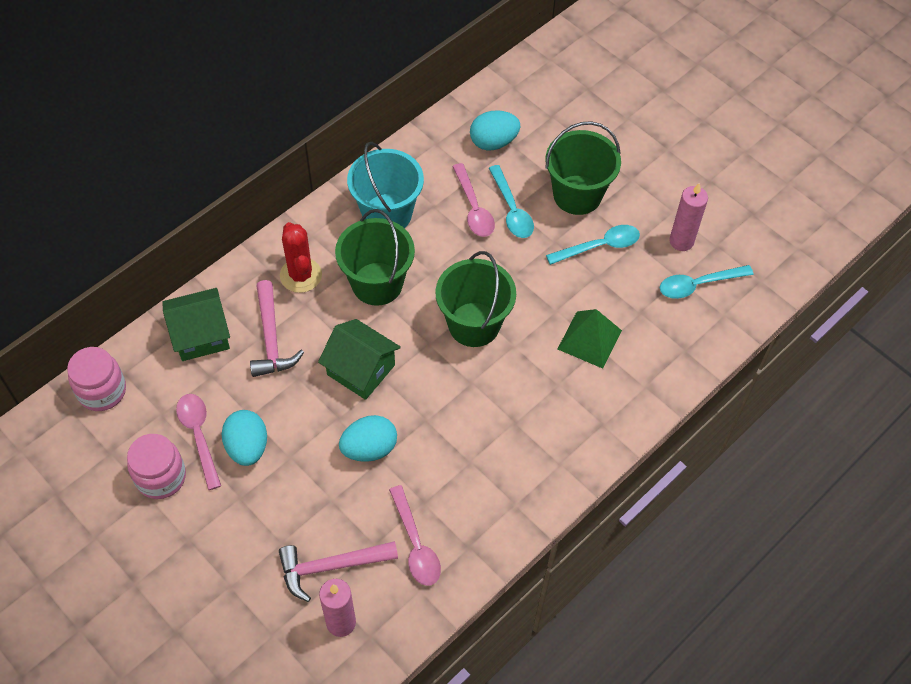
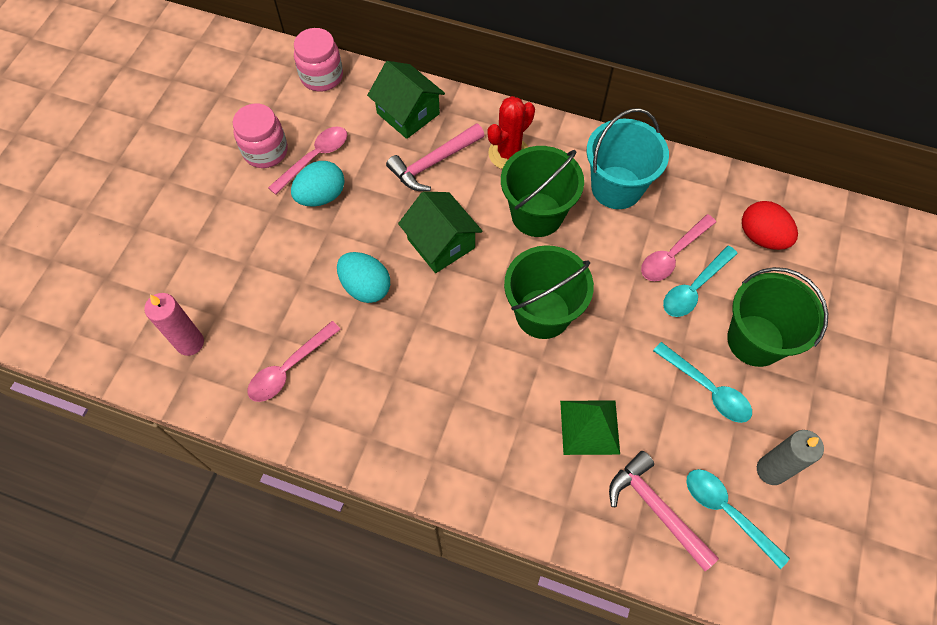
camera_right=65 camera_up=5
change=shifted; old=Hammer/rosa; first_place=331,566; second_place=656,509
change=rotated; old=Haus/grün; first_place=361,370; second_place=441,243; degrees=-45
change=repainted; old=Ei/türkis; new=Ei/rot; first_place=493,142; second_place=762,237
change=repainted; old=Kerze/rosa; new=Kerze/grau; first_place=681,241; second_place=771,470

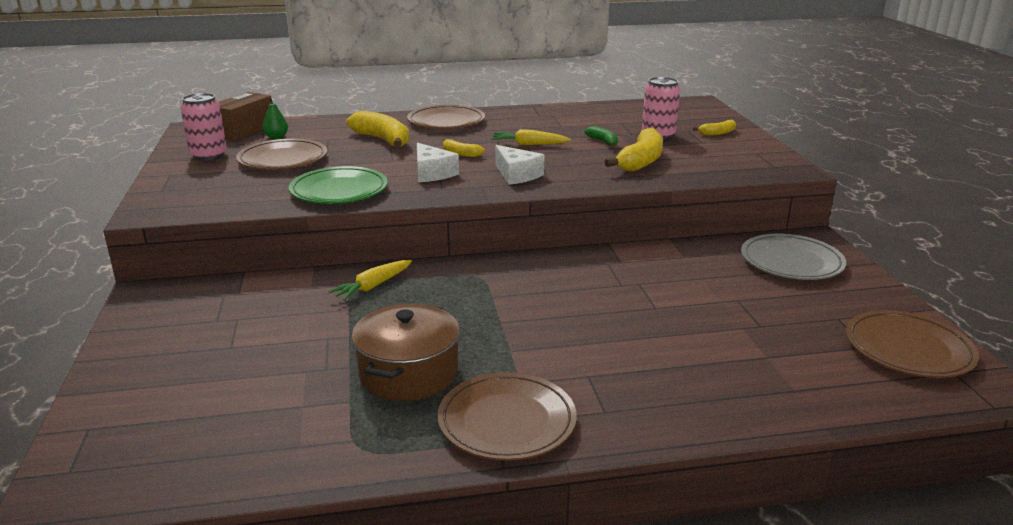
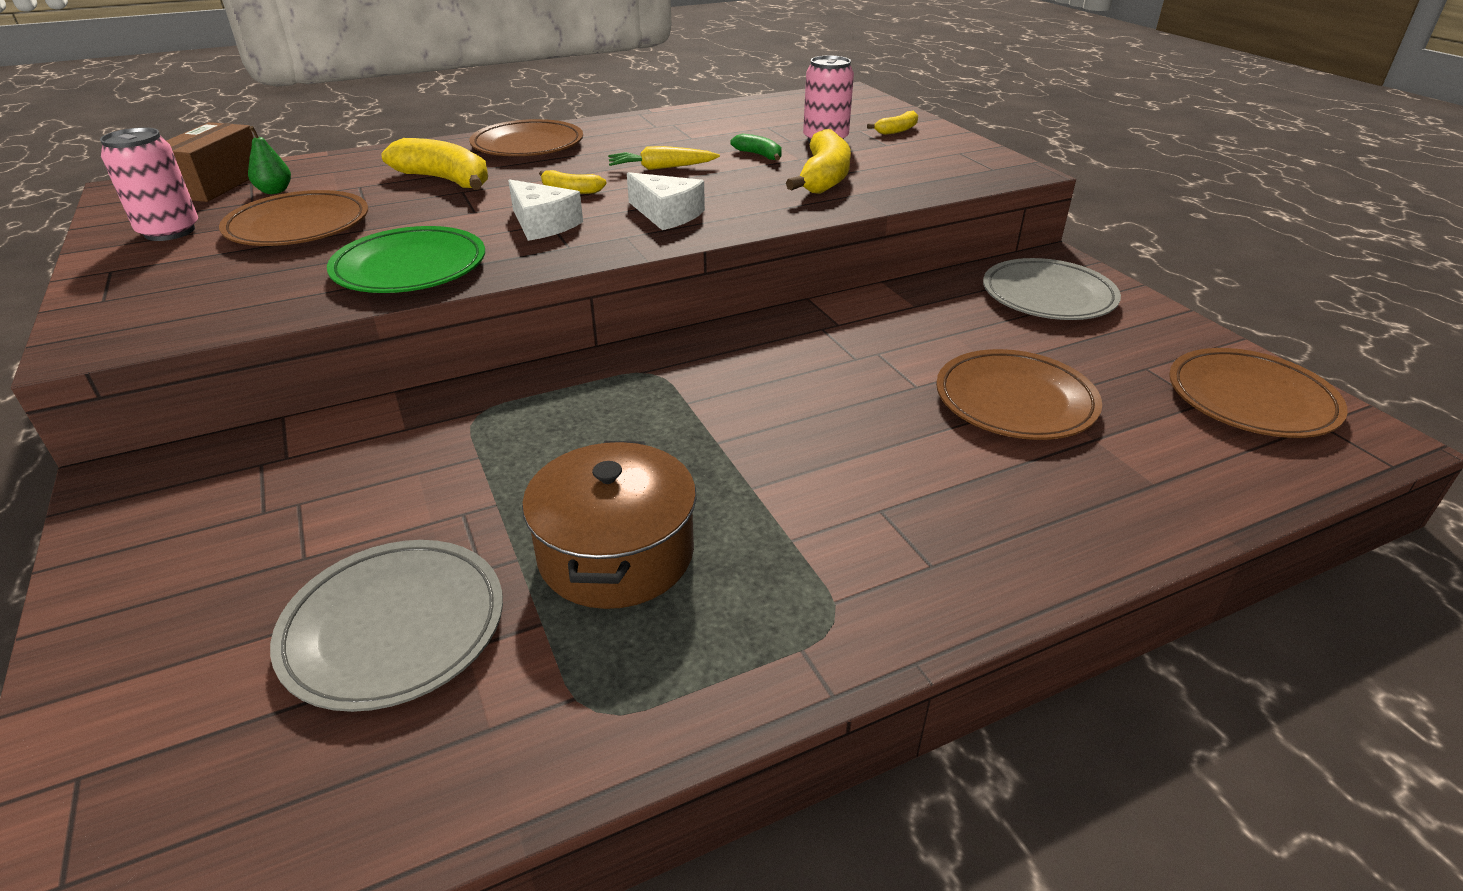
camera_right=-15 camera_up=10
change=gone; old=Karotte/gelb; first_place=373,286
change=shifted; old=Teller/braun; first_place=507,421; second_place=1015,401
change=new; new=Teller/grau; second_place=394,628

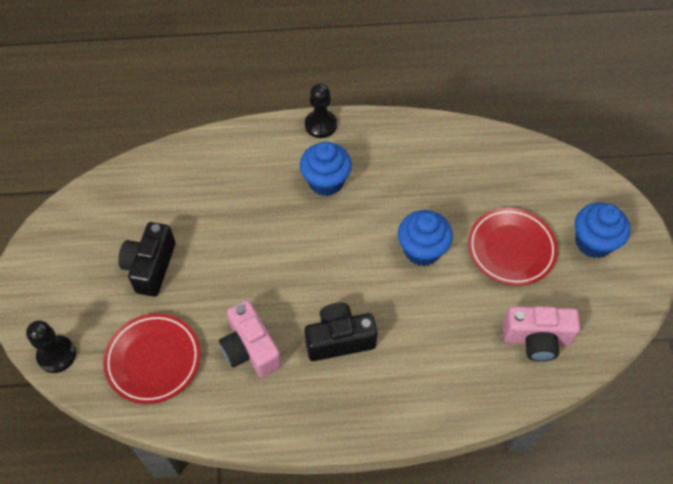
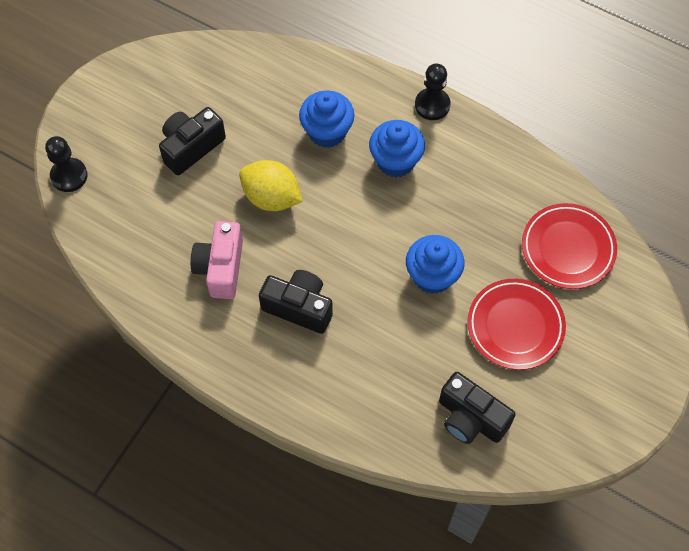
camera_right=35 camera_up=5
change=shifted; old=Teller/rot; first_place=153,360; second_place=568,249
change=repainted; old=Kamera/rosa; new=Kamera/schwarz; first_place=536,339; second_place=470,418
change=shifted; old=Muffin/blau; first_place=593,242; second_place=327,132
change=new; new=Zitrone/gelb; second_place=271,197

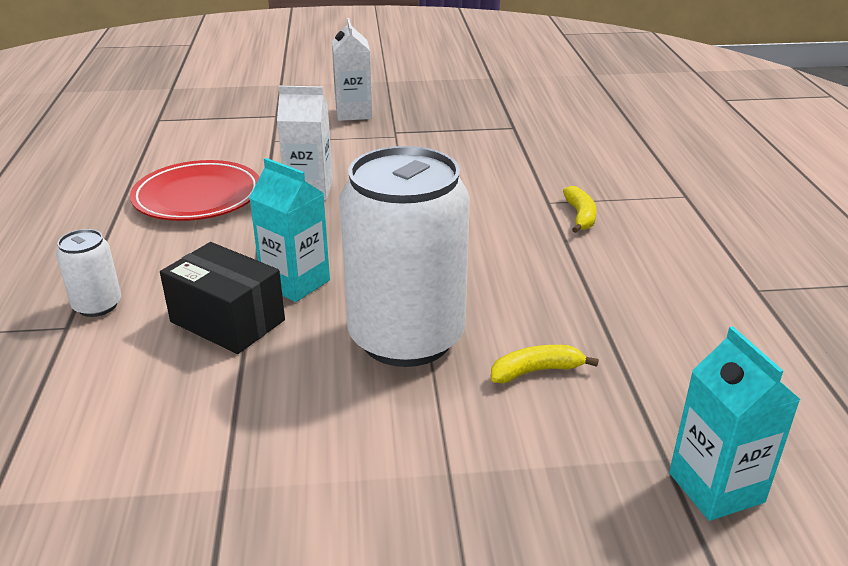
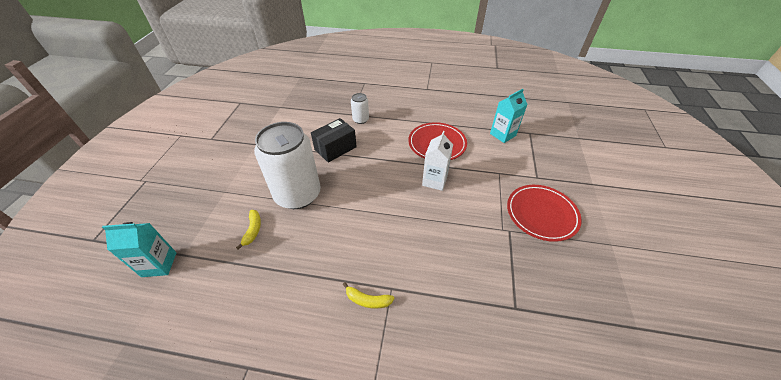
camera_right=105 camera_up=15
change=shifted; old=Getränkekarton/türkis; first_place=295,283; second_place=502,134
change=swapped; old=Getränkekarton/weiß; new=Teller/rot; first_place=353,113; second_place=541,214

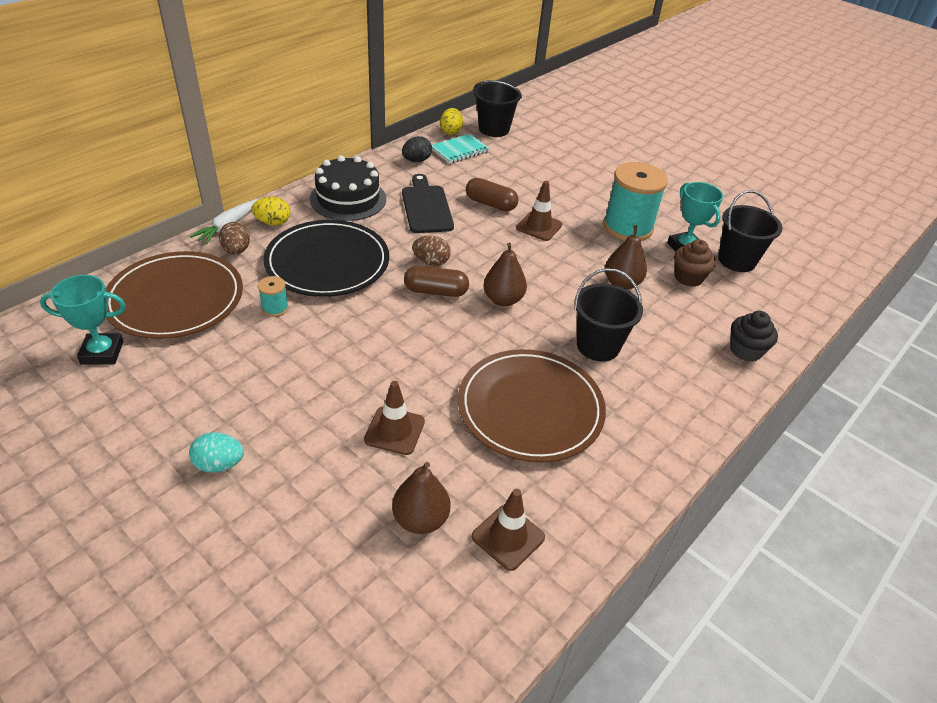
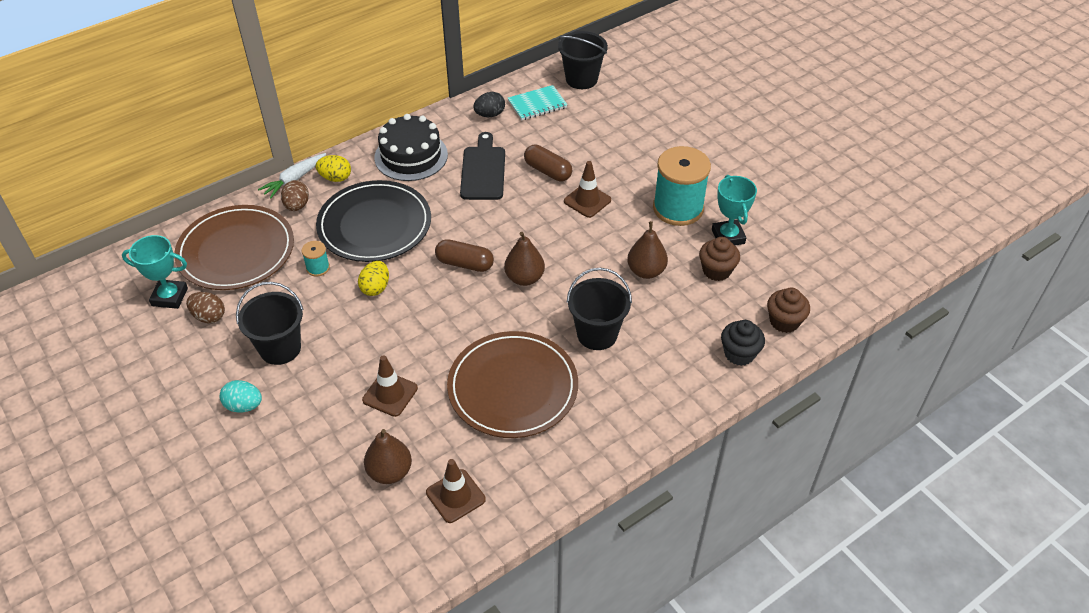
camera_right=15 camera_up=5
change=shifted; old=Ei/braun; first_place=431,262; second_place=209,316
change=shifted; old=Ei/gelb; first_place=451,131; second_place=375,288
change=shifted; old=Eimer/schwarz; first_place=736,260; second_place=280,348
change=new; new=Muffin/braun; second_place=784,321

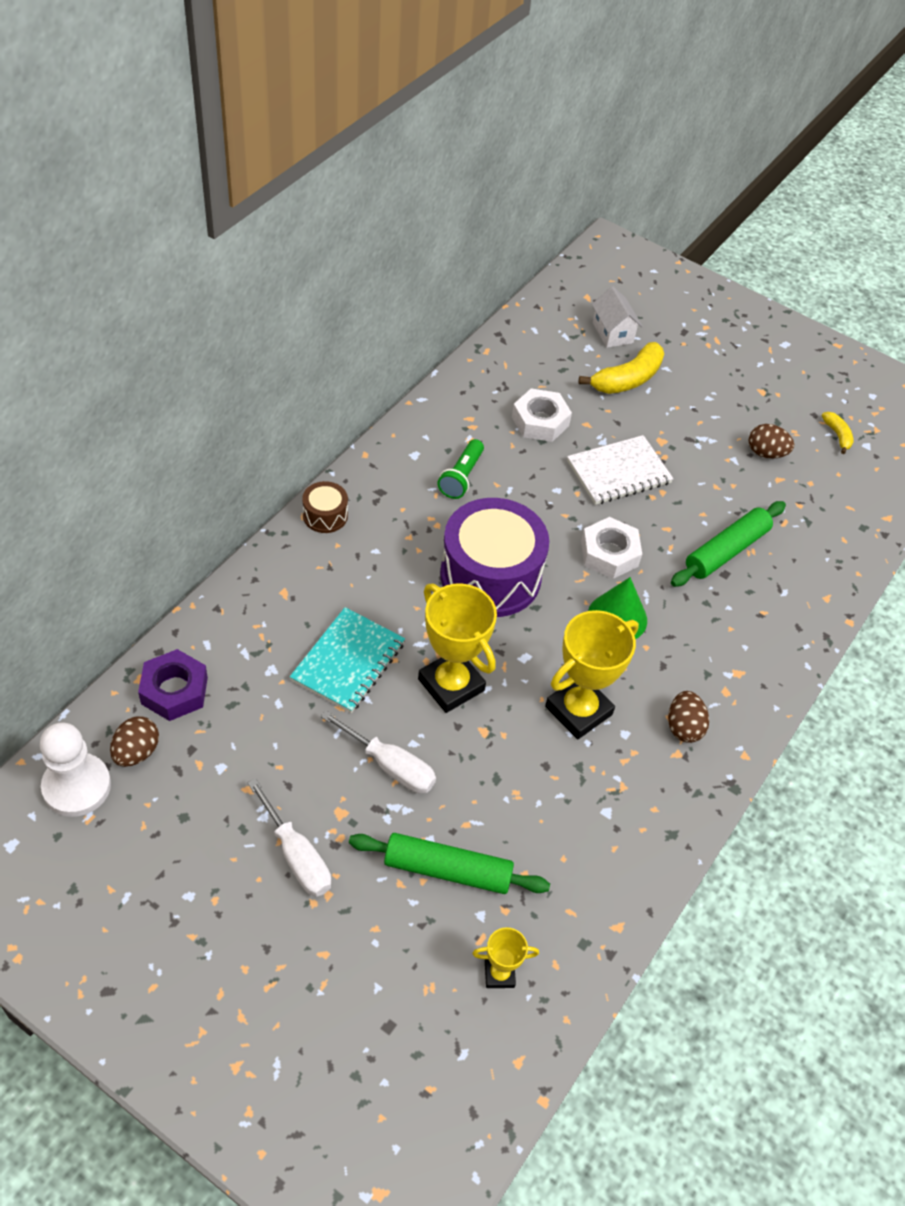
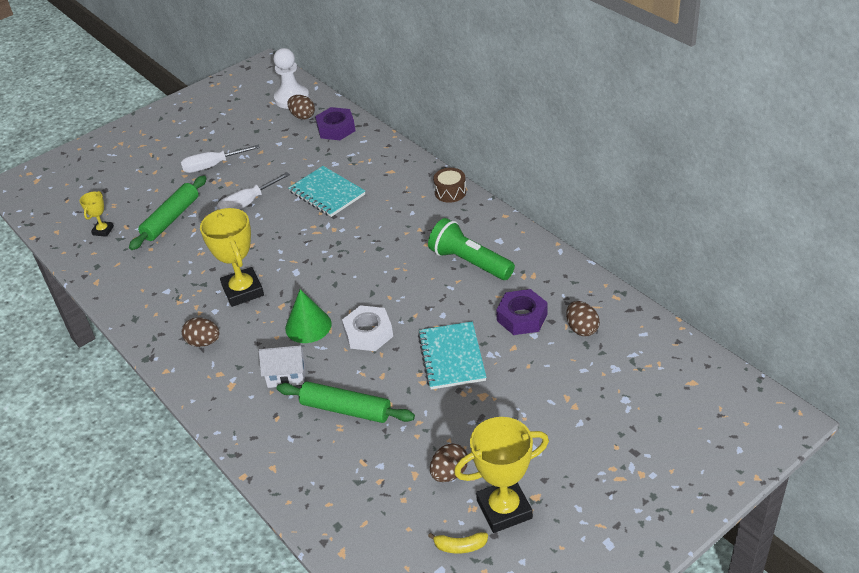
camera_right=115 camera_up=-10
change=shifted; old=Pokal/gelb; first_place=451,685; second_place=504,509
change=scaled; old=Taschenlampe/grün; first_place=461,477; second_place=469,262; factor=1.54
change=gone; old=Trommel/lila; first_place=490,576
change=repainted; old=Sechskantmutter/weiß; new=Sechskantmutter/lila; first_place=540,421; second_place=522,317
change=repainted; old=Notizbuch/weiß; new=Notizbuch/türkis; first_place=619,472; second_place=451,357
change=gone; old=Banane/gelb; first_place=627,379
change=shifted; old=Haus/weiß; first_place=612,333; second_place=286,375
change=rotated; old=Nudelholz/grün; first_place=726,551; second_place=346,409; degrees=-45
change=new; new=Ei/braun; second_place=582,329

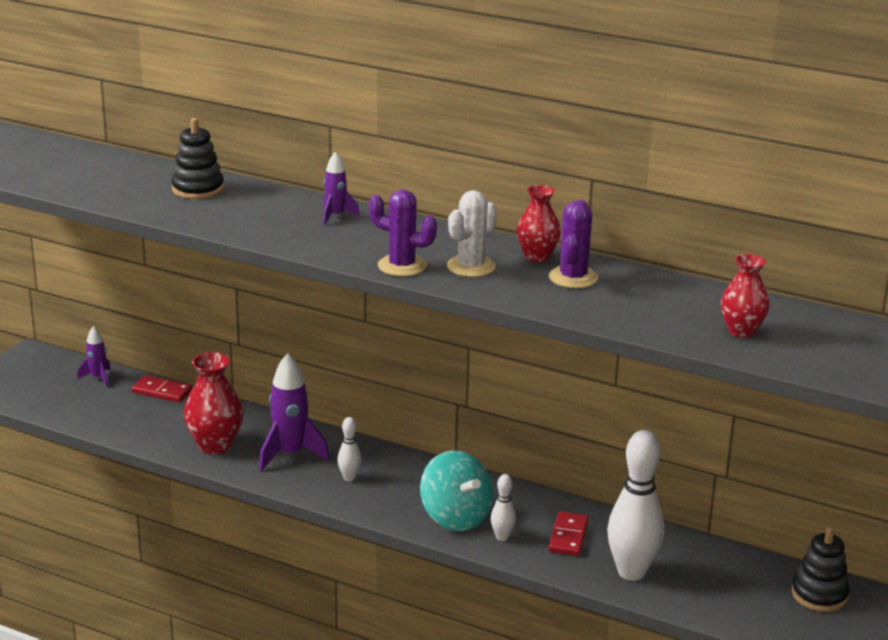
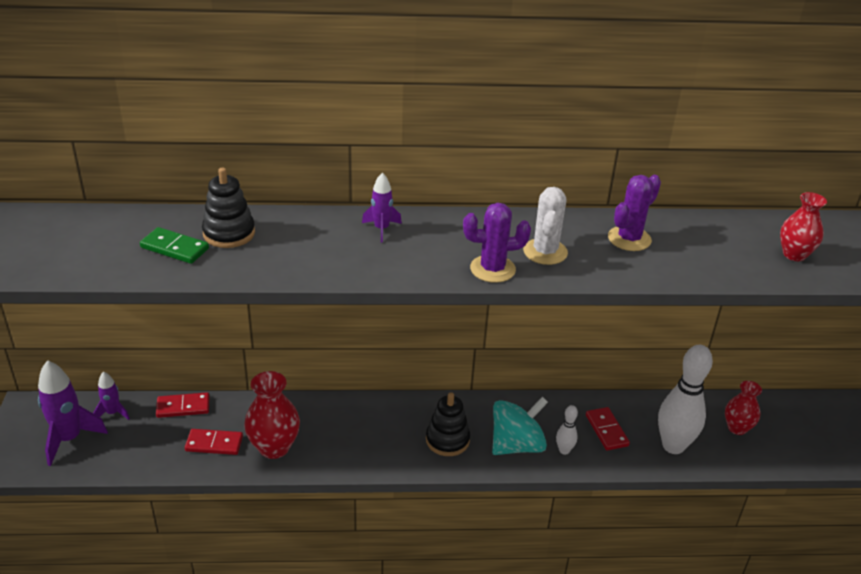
camera_right=-30 camera_up=10
change=shifted; old=Rakete/lila; first_place=290,454; second_place=69,439
change=gone; old=Bowlingkegel/weiß; first_place=349,478
change=rotated; old=Kreisel/türkis; first_place=455,517; second_place=516,445; degrees=-60
change=shifted; old=Vase/rot; first_place=537,257; second_place=737,428
change=rotated; old=Kaktus/lila; first_place=573,278; second_place=629,239; degrees=60
change=shifted; old=Stapelspielzeug/schwarz; first_place=819,595; second_place=447,440
change=new; new=Dominostein/grün; second_place=174,248
change=new; new=Dominostein/rot; second_place=214,444

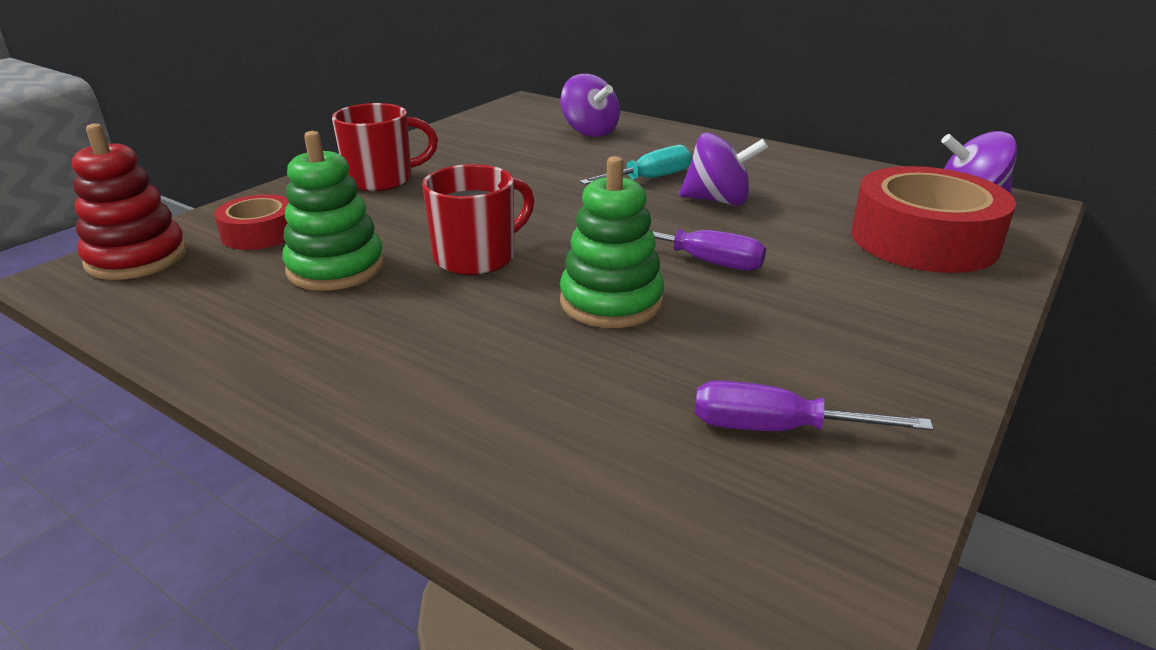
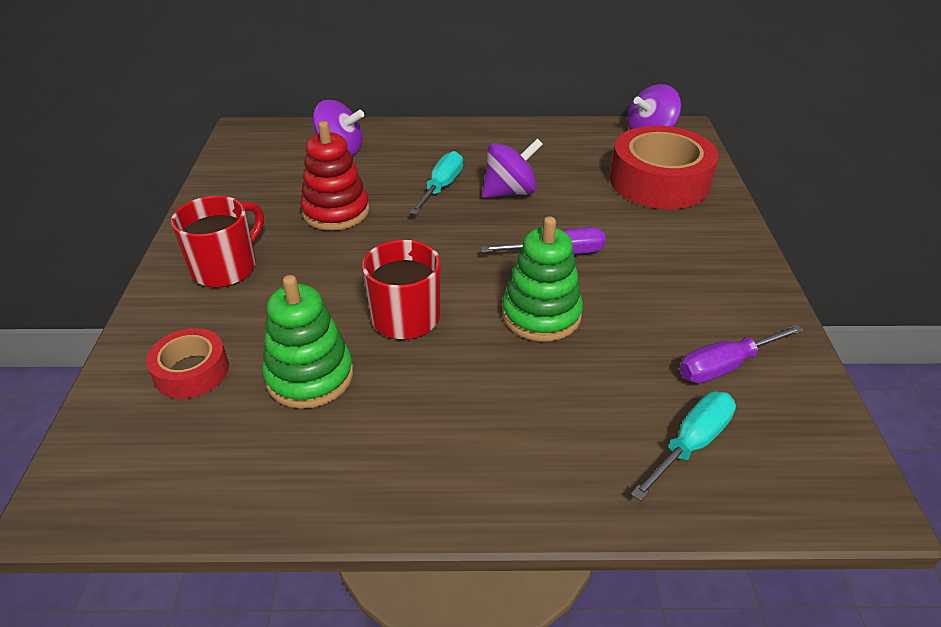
camera_right=-35 camera_up=10
change=shifted; old=Stapelspielzeug/rot; first_place=137,258; second_place=336,212
change=new; new=Schraubenzieher/türkis; second_place=690,444

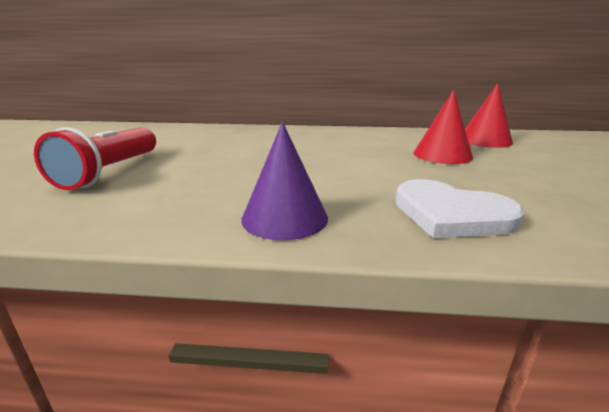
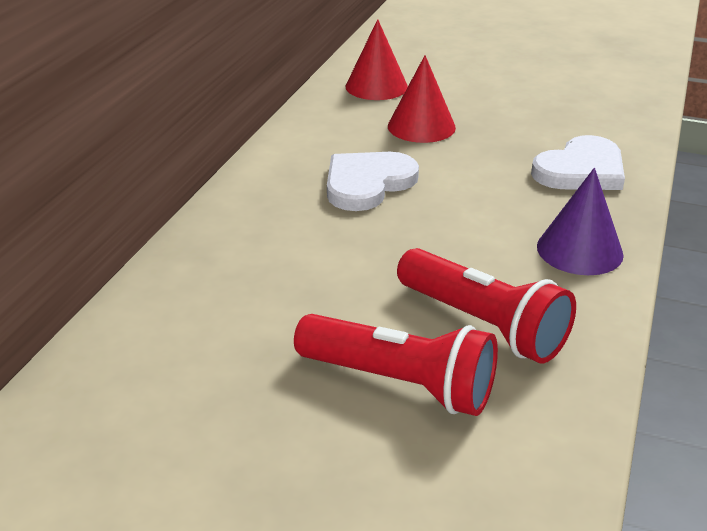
camera_right=-75 camera_up=10
change=new; new=Herz/weiß; second_place=367,183
change=new; new=Taschenlampe/rot; second_place=483,325

